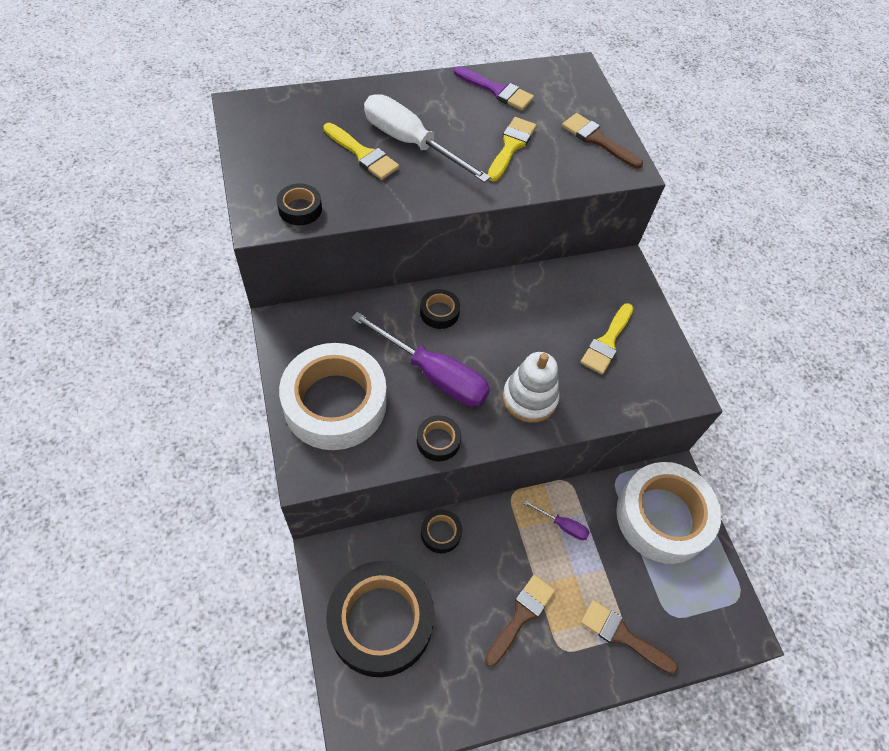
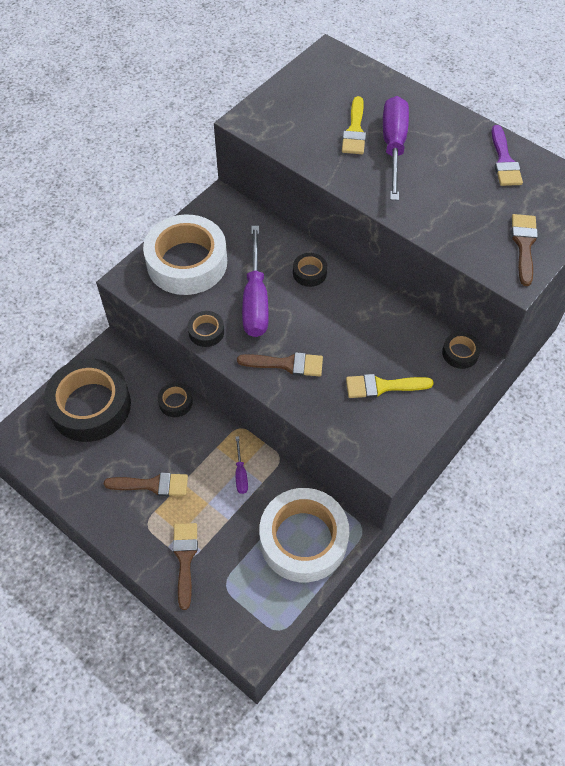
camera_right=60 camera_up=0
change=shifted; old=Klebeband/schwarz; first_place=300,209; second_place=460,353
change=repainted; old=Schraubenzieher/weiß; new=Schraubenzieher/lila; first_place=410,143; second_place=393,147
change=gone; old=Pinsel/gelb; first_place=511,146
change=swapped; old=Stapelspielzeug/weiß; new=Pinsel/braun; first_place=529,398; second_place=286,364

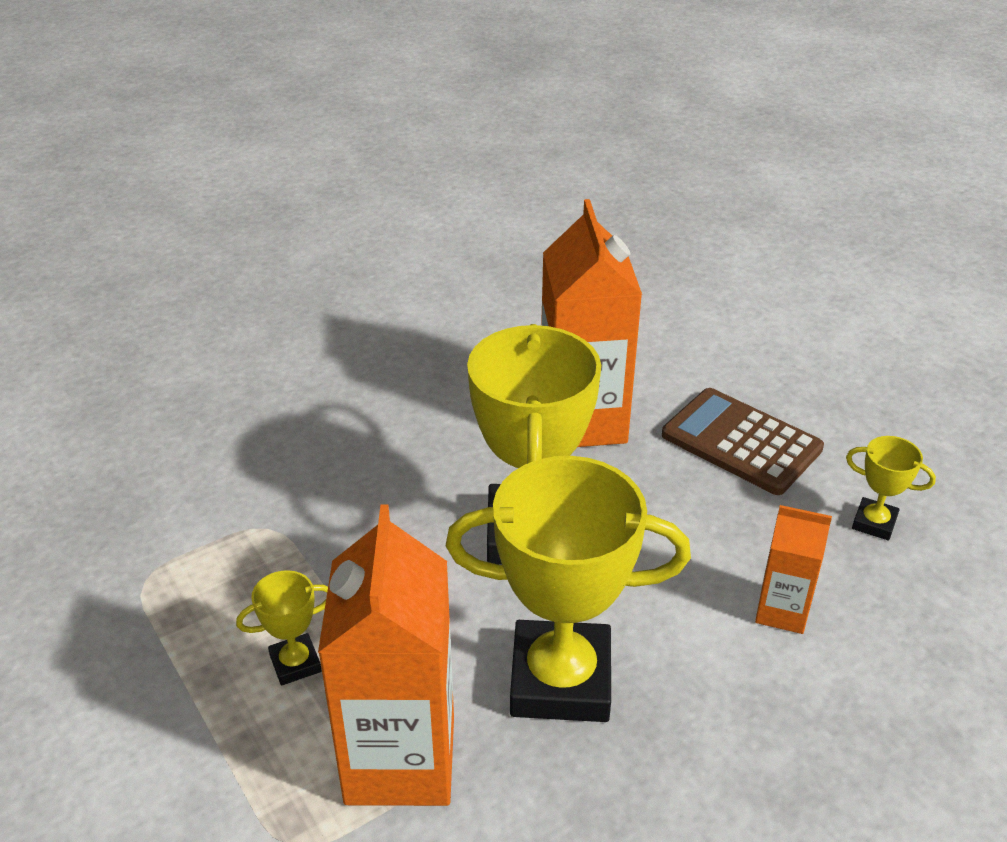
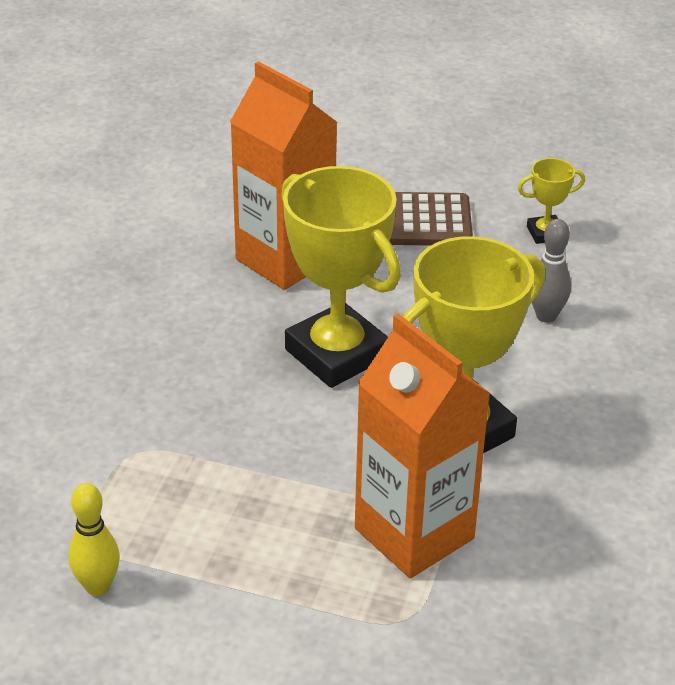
camera_right=-40 camera_up=0
change=gone; old=Pokal/gelb; first_place=295,663
change=swapped; old=Getränkekarton/orange; new=Bowlingkegel/grau; first_place=782,611; second_place=546,316
change=new; new=Bowlingkegel/gelb; second_place=97,586

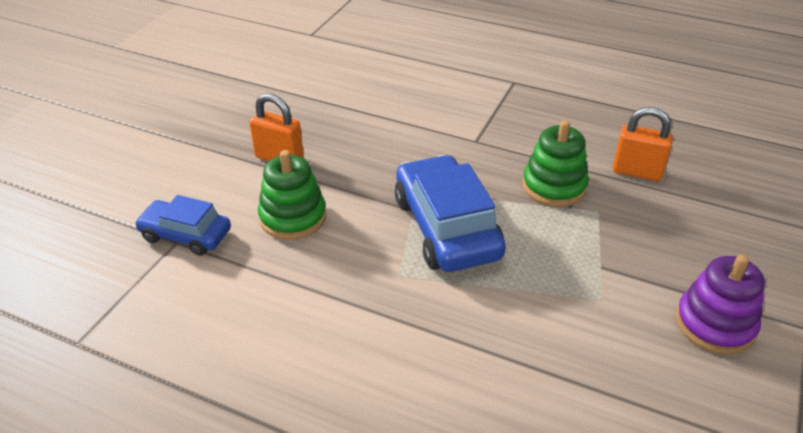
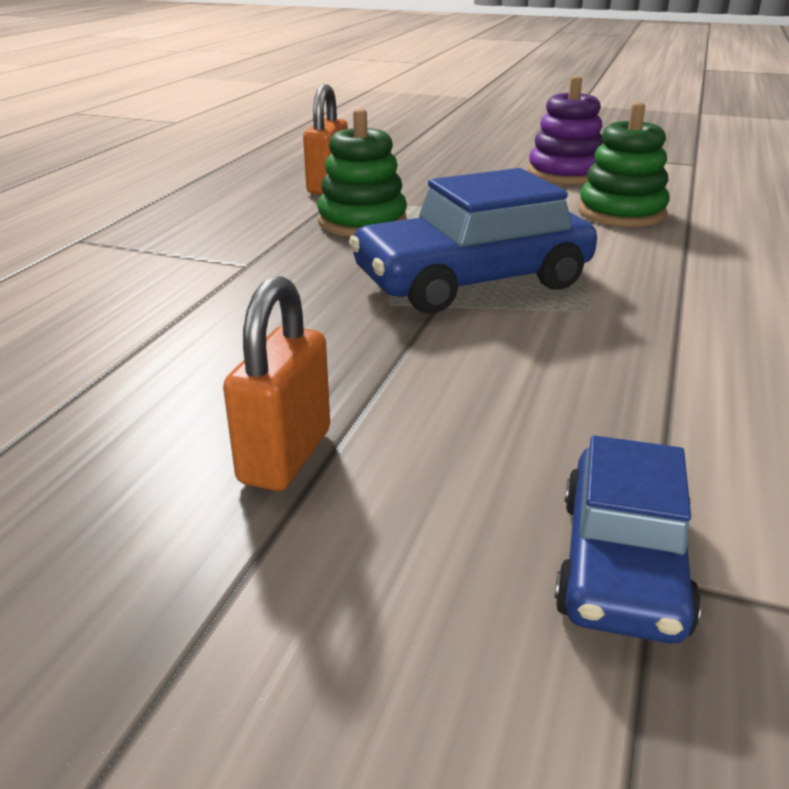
camera_right=-95 camera_up=-10
change=shifted; old=Stapelspielzeug/grün; first_place=293,217; second_place=621,213

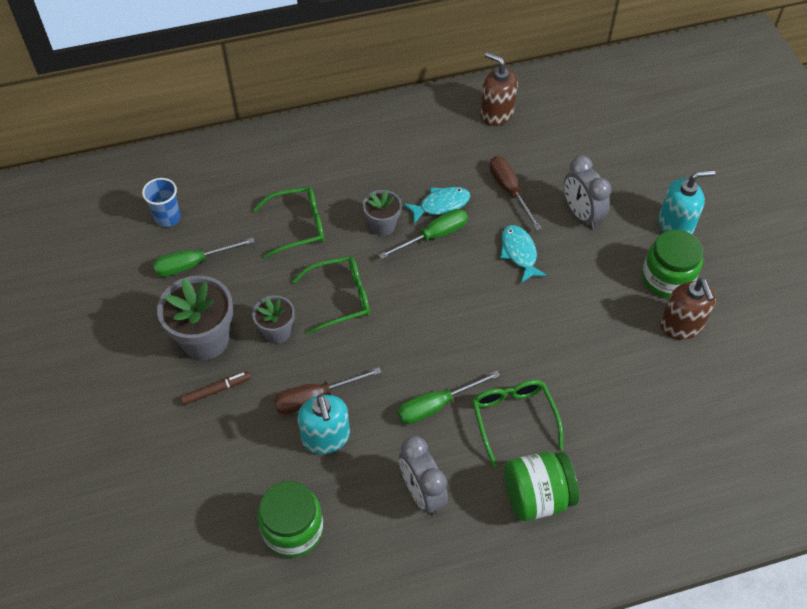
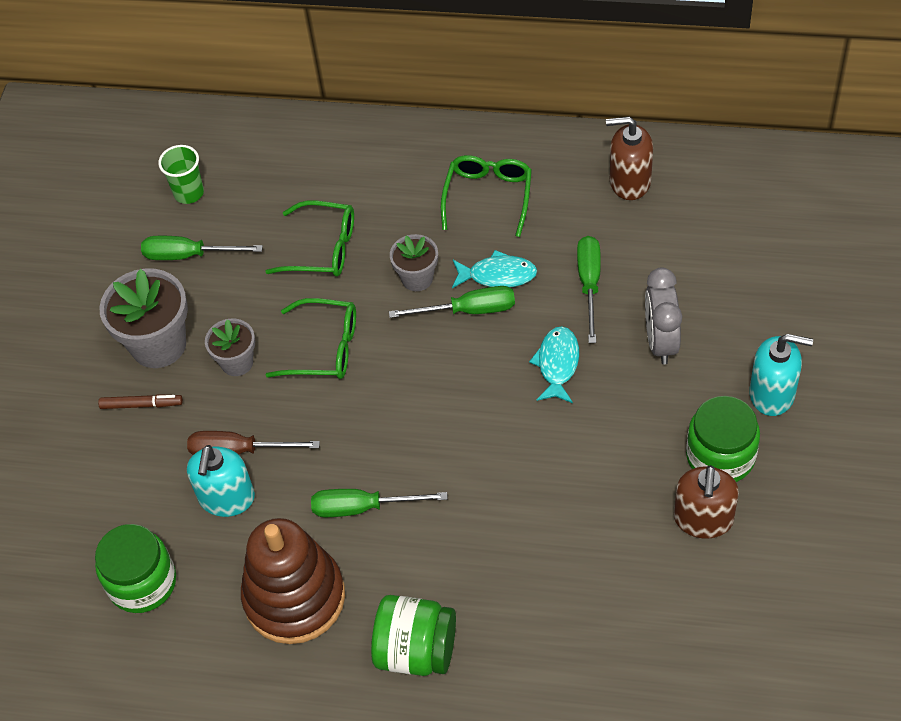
camera_right=30 camera_up=0
change=repainted; old=Becher/blau; new=Becher/grün; first_place=167,218; second_place=189,193
change=swapped; old=Wecker/grau; new=Stapelspielzeug/braun; first_place=422,493; second_place=294,597
change=shifted; old=Brille/grün; first_place=513,419; second_place=488,197
change=rotated; old=Seifenspender/braun; first_place=496,113; second_place=629,182; degrees=-60
change=repainted; old=Schraubenzieher/braun; new=Schraubenzieher/grün; first_place=509,191; second_place=589,284

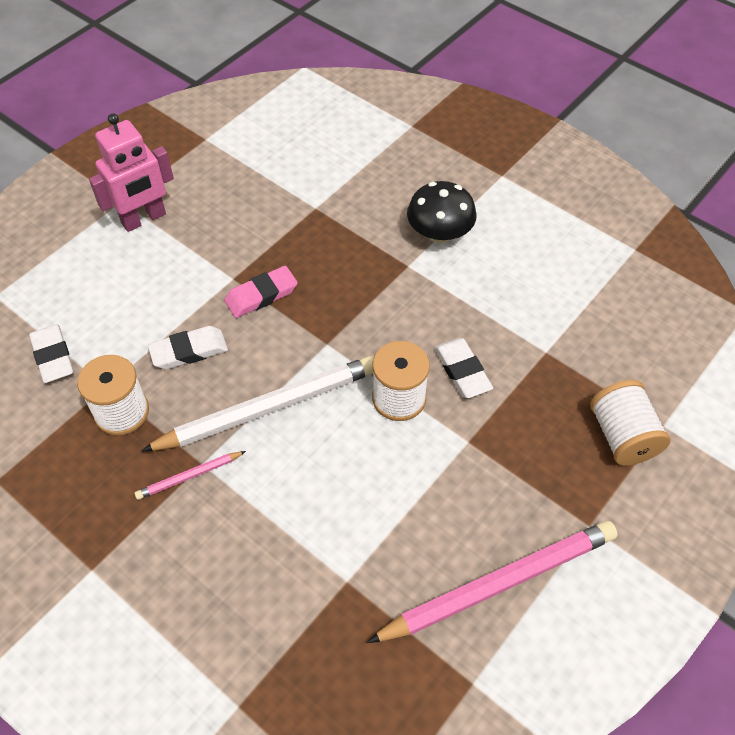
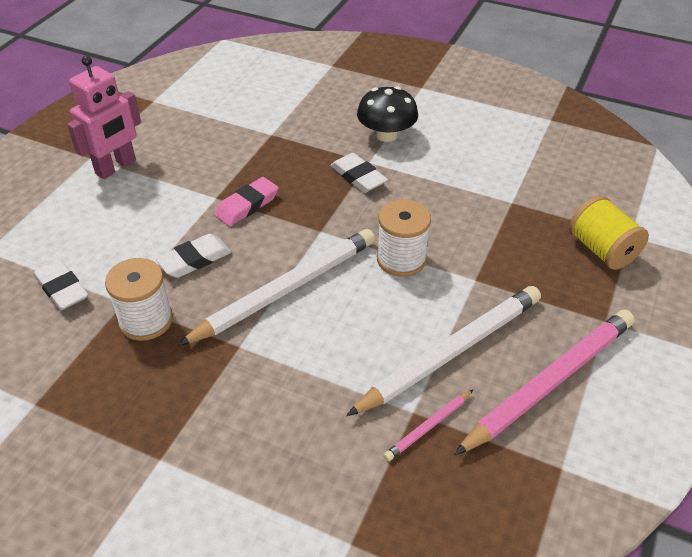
camera_right=-15 camera_up=-10
change=shifted; old=Bleistift/rosa; first_place=189,476; second_place=428,427
change=shifted; old=Radiergummi/weiß; first_place=462,371; second_place=358,177
change=repainted; old=Garnrolle/weiß; new=Garnrolle/gelb; first_place=622,436; second_place=602,250
change=new; new=Bleistift/weiß; second_place=452,352

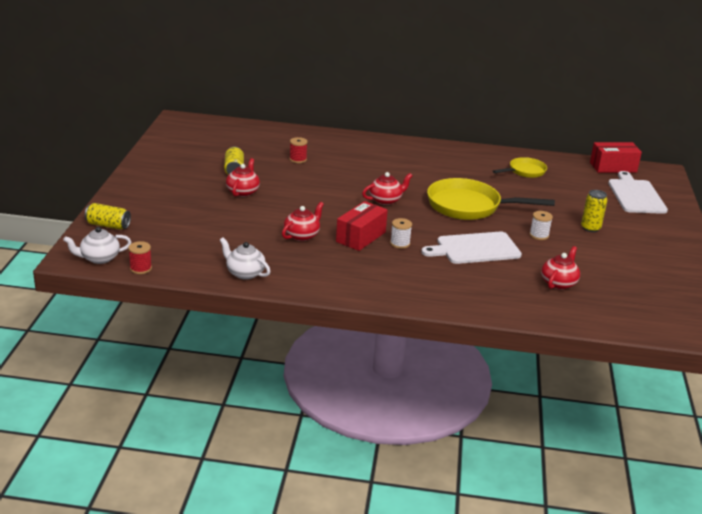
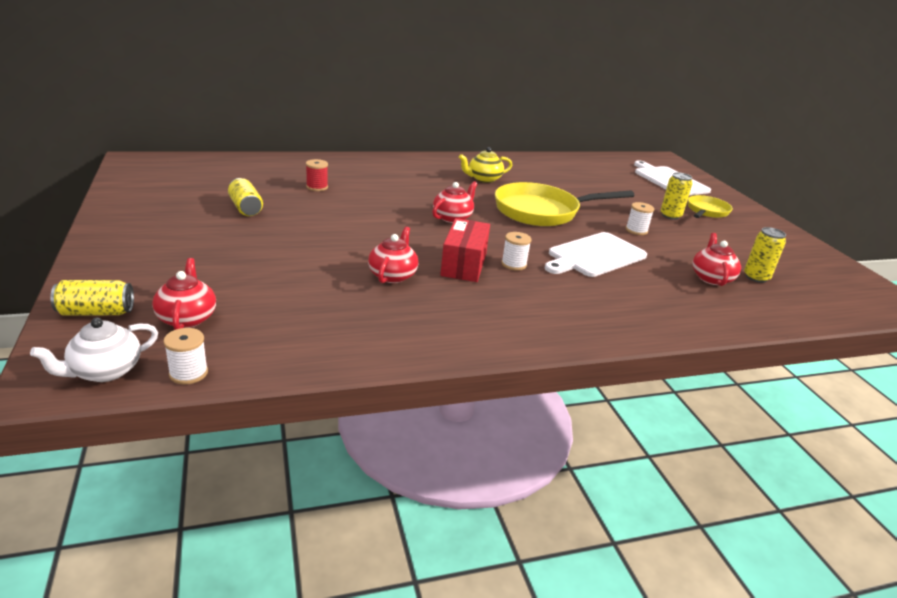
camera_right=-25 camera_up=0
change=repainted; old=Garnrolle/rot; new=Garnrolle/weiß; first_place=140,268; second_place=188,373
change=gone; old=Teekanne/weiß; first_place=244,273
change=shifted; old=Teekanne/rot; first_place=243,192; second_place=187,318
change=shifted; old=Pfanne/gelb; first_place=525,171; second_place=706,211
change=gone; old=Schachtel/rot; first_place=613,167
change=new; new=Teekanne/gelb; second_place=483,179
change=new; new=Dose/gelb; second_place=756,277

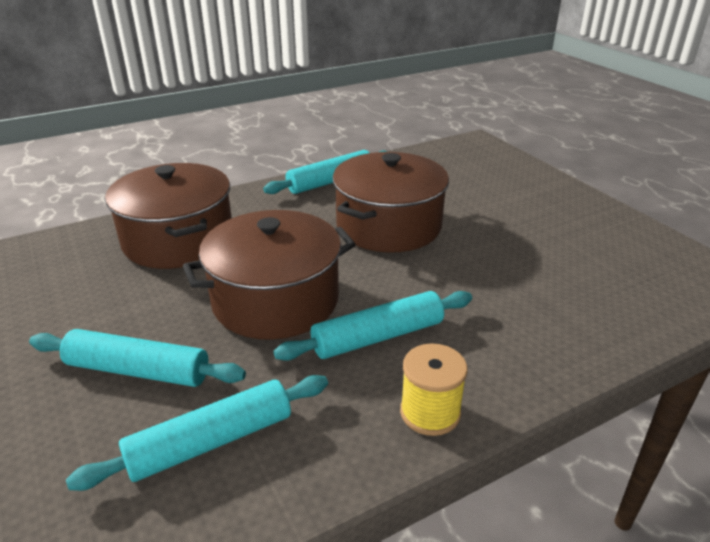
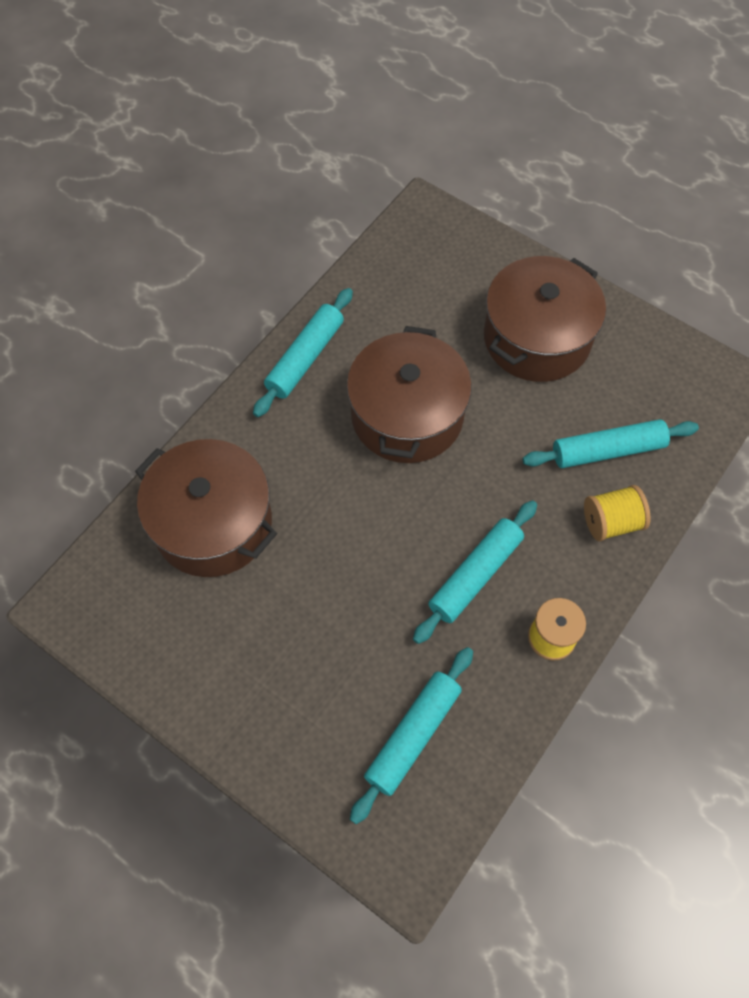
camera_right=-25 camera_up=30
change=shifted; old=Nudelholz/türkis; first_place=138,371; second_place=607,450
change=shifted; old=Kochtopf/braun; first_place=275,300; second_place=537,338
change=new; new=Garnrolle/gelb; second_place=611,522

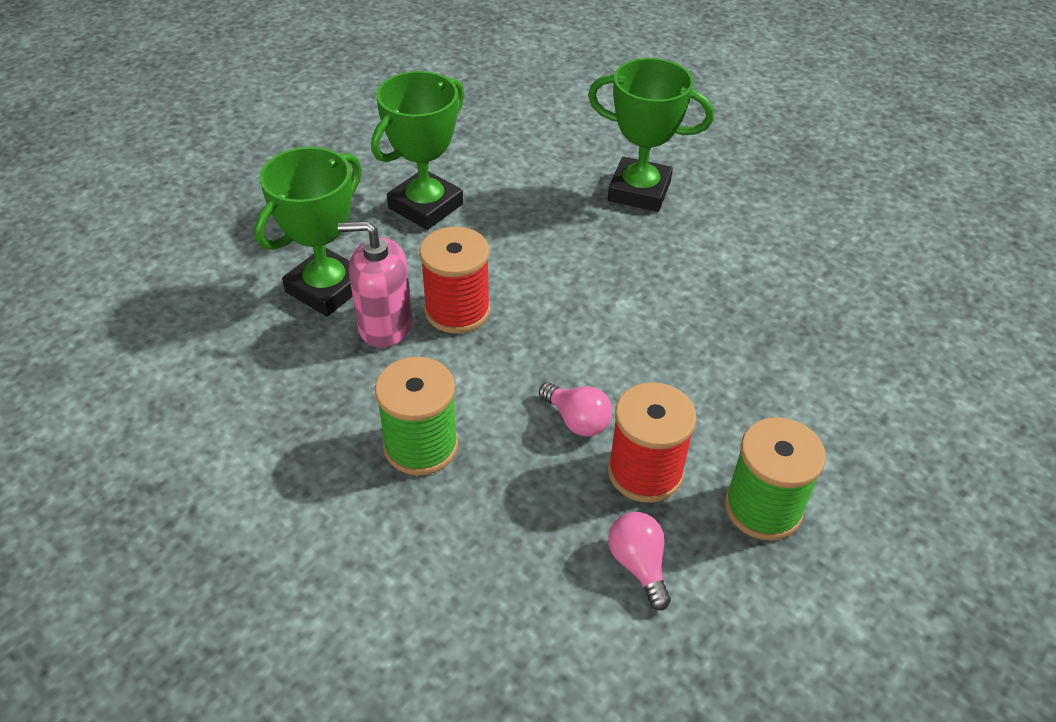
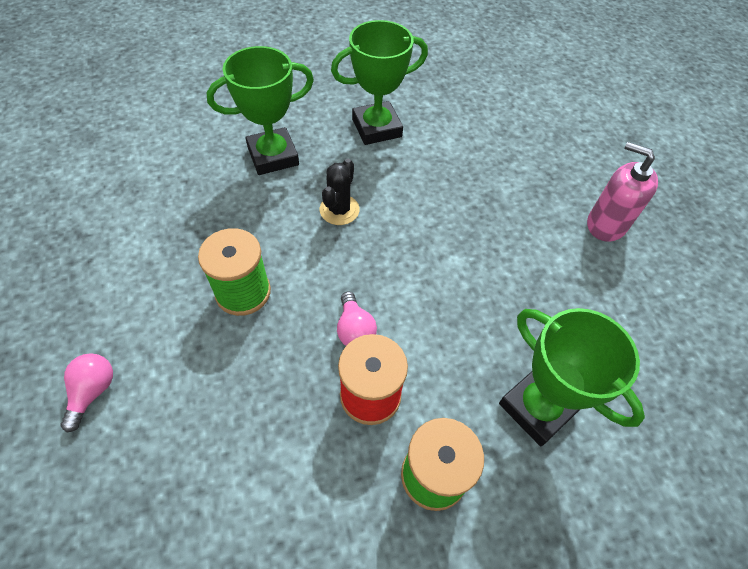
camera_right=30 camera_up=10
change=shifted; old=Seifenspender/rosa; first_place=385,325; second_place=606,224
change=swapped; old=Garnrolle/rot; new=Kaktus/schwarz; first_place=457,310; second_place=339,210
change=shifted; old=Pokal/grün; first_place=639,191; second_place=537,407
change=shifted; old=Glühbirne/rosa; first_place=638,565; second_place=93,392

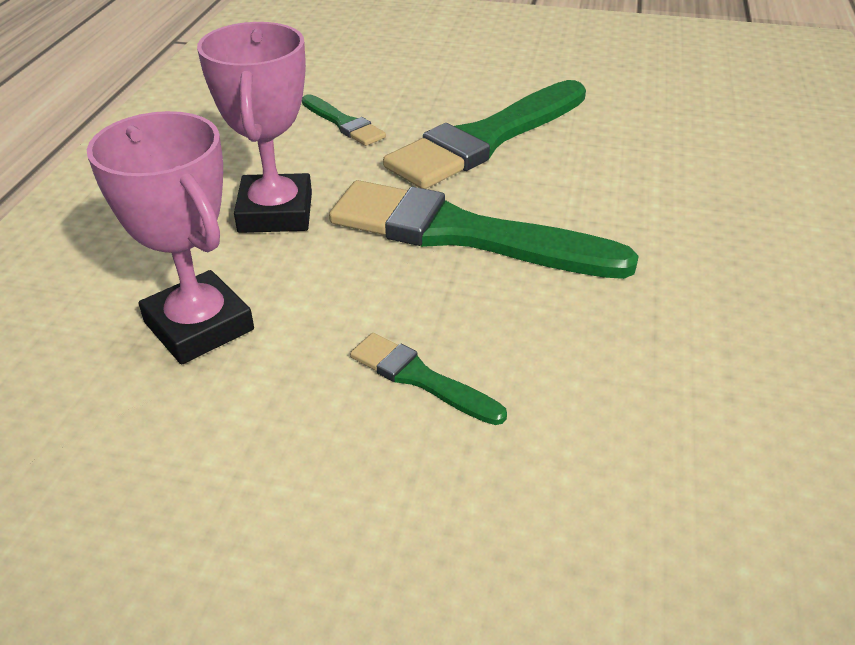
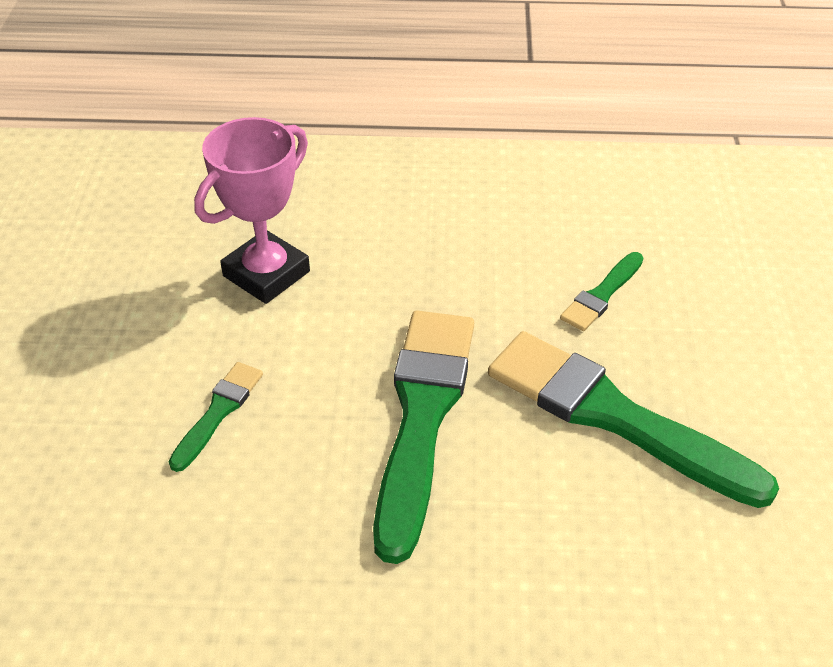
camera_right=80 camera_up=5
change=gone; old=Pokal/rosa; first_place=276,212

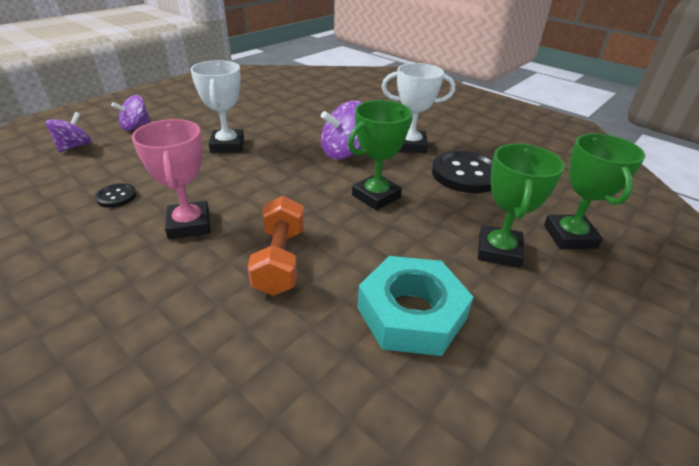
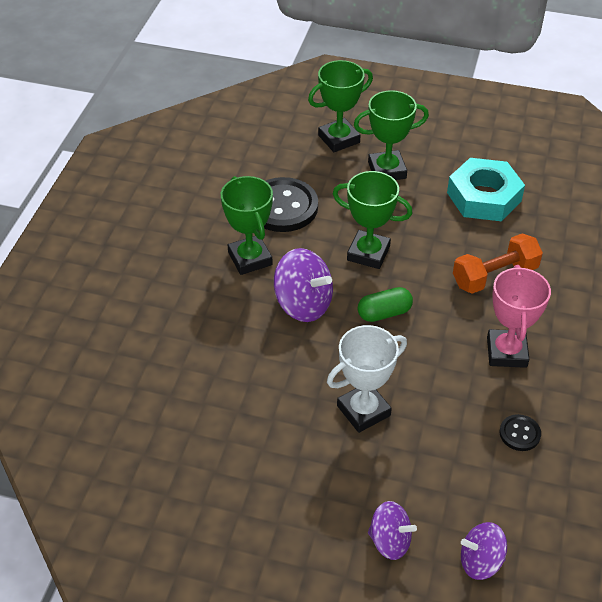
camera_right=-115 camera_up=10
change=rotated; old=Pokal/rosa; first_place=189,225; second_place=506,352; degrees=-45
change=repainted; old=Pokal/weiß; new=Pokal/grün; first_place=410,145; second_place=250,258
change=new; new=Kapsel/grün; second_place=384,313

